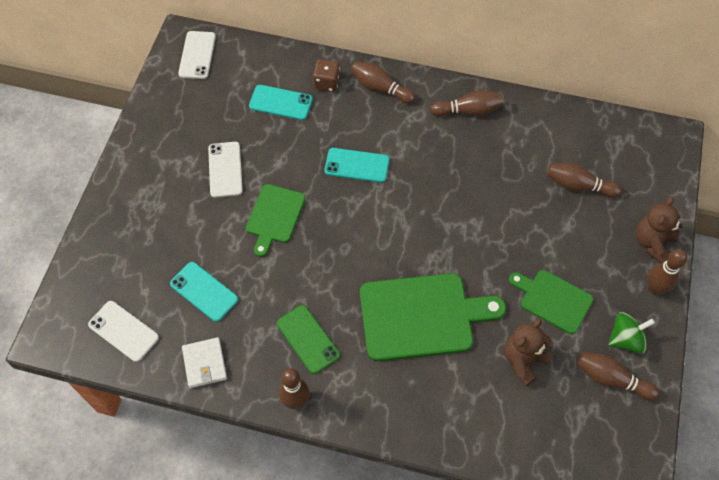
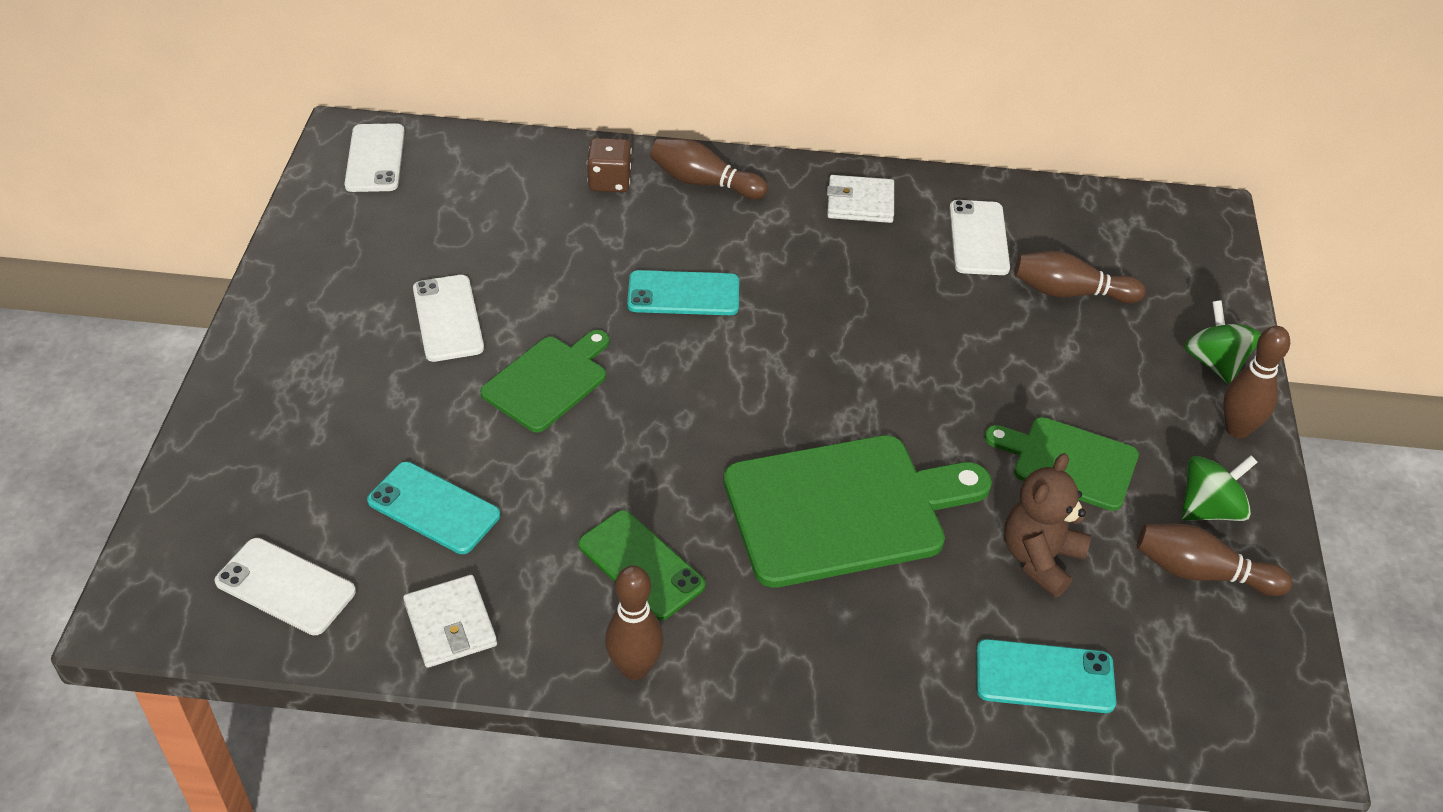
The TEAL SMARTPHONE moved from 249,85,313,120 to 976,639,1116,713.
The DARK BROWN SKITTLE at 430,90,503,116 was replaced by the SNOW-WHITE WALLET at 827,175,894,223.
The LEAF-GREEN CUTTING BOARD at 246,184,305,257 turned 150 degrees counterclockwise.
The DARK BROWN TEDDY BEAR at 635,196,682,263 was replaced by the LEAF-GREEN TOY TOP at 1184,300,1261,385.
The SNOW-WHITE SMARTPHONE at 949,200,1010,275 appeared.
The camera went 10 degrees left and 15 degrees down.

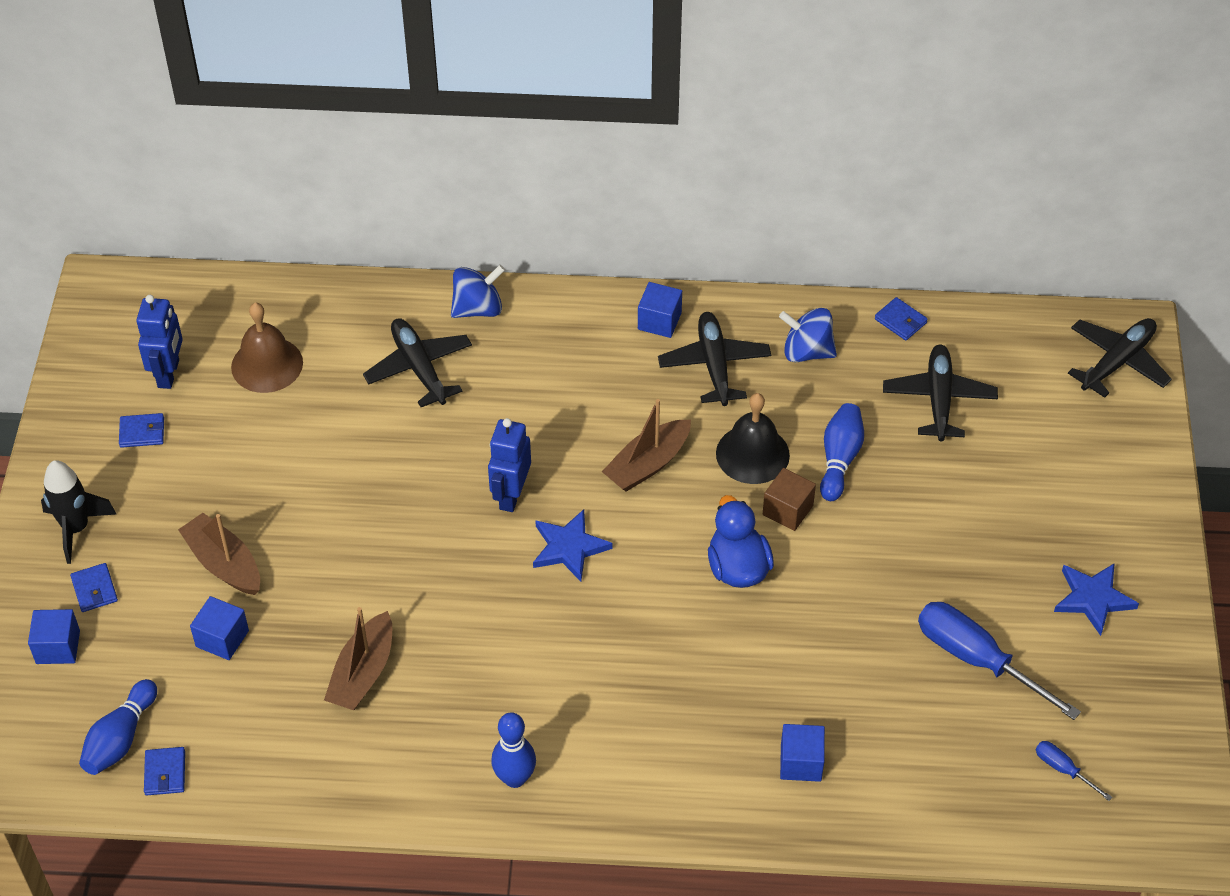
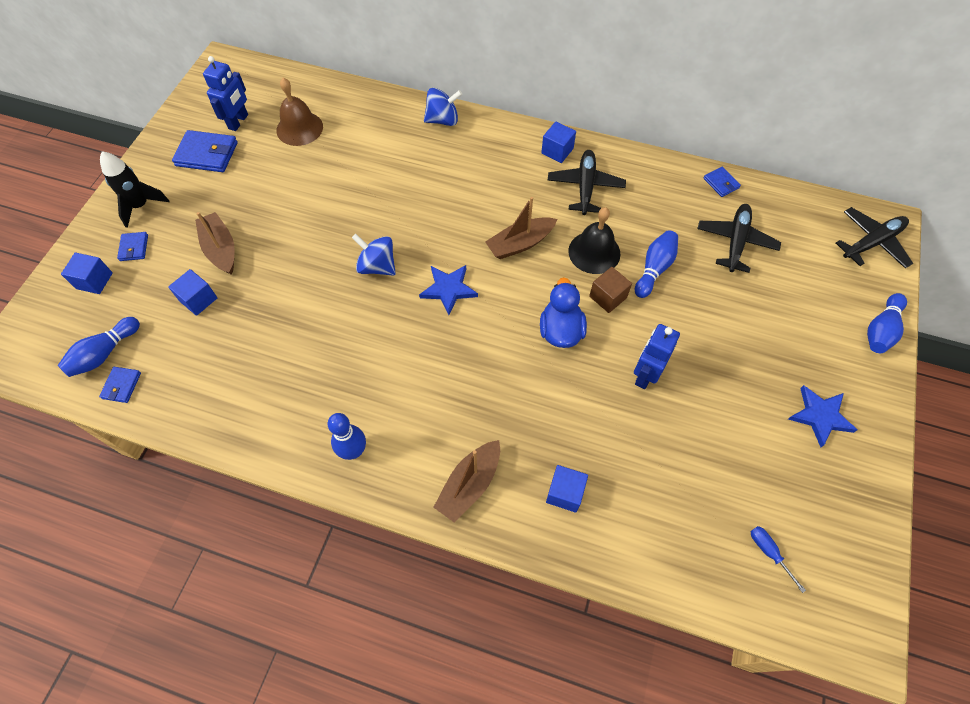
The ROYAL BLUE TOY TOP moved from 779,308,837,362 to 352,234,396,276.
The EBONY PLANE at 363,318,472,407 disappeared.
The ROYAL BLUE WALLET at 119,413,164,448 changed to 1.83 times the size.
The ROYAL BLUE ROBOT moved from 488,418,531,512 to 634,324,680,389.
The ROYAL BLUE FLAT SCREWDRIVER at 918,602,1081,720 disappeared.
The DARK BROWN SAILBOAT moved from 324,607,392,710 to 433,440,500,522.
The ROYAL BLUE SKITTLE at 867,293,907,353 appeared.
The camera went 15 degrees right and 10 degrees up.

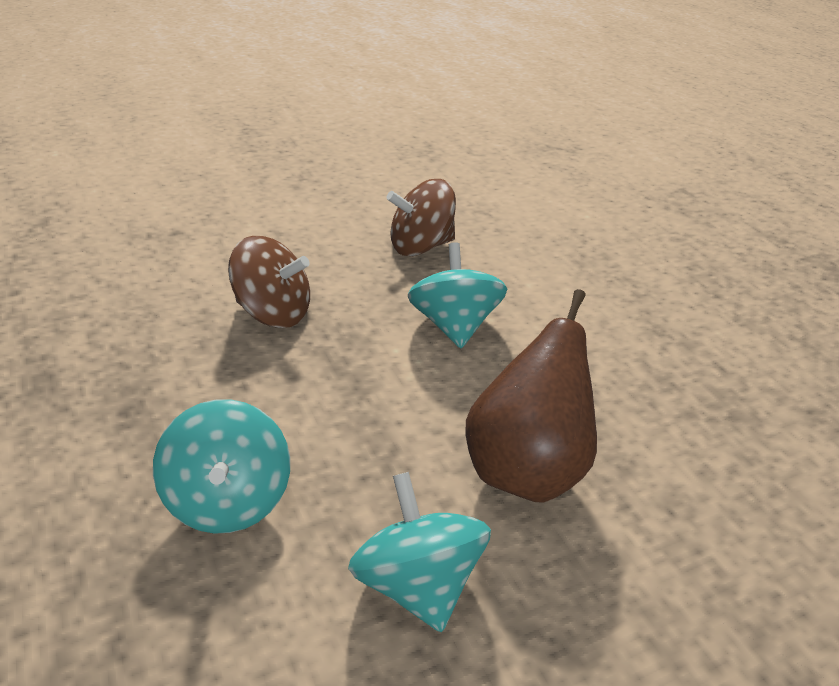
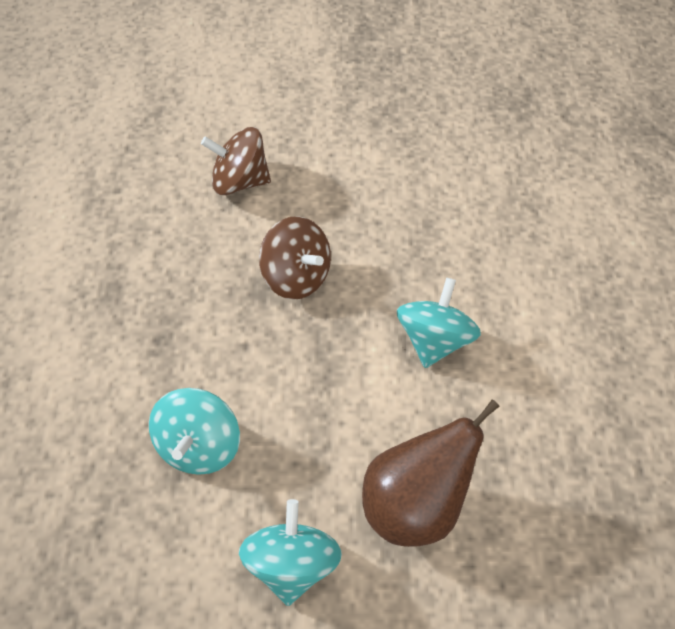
The DARK BROWN TOY TOP moved from 386,179,456,256 to 201,127,271,195.
The camera went 25 degrees right and 20 degrees up.

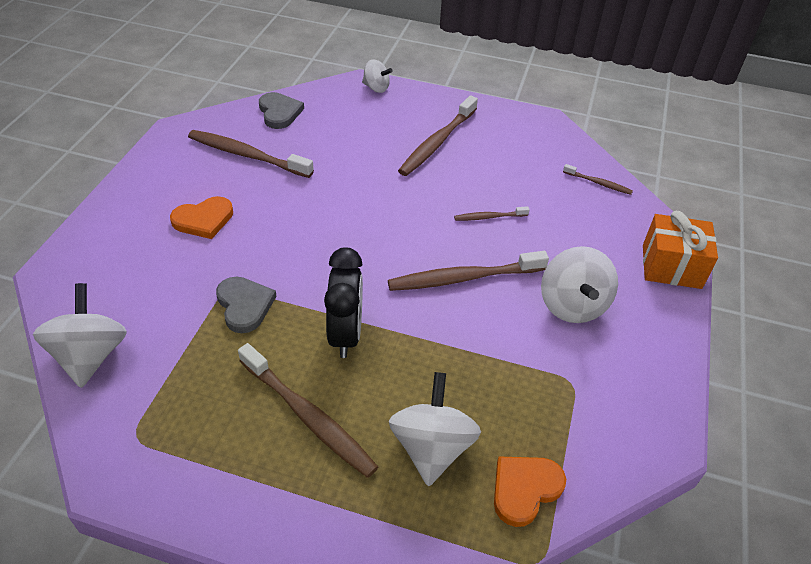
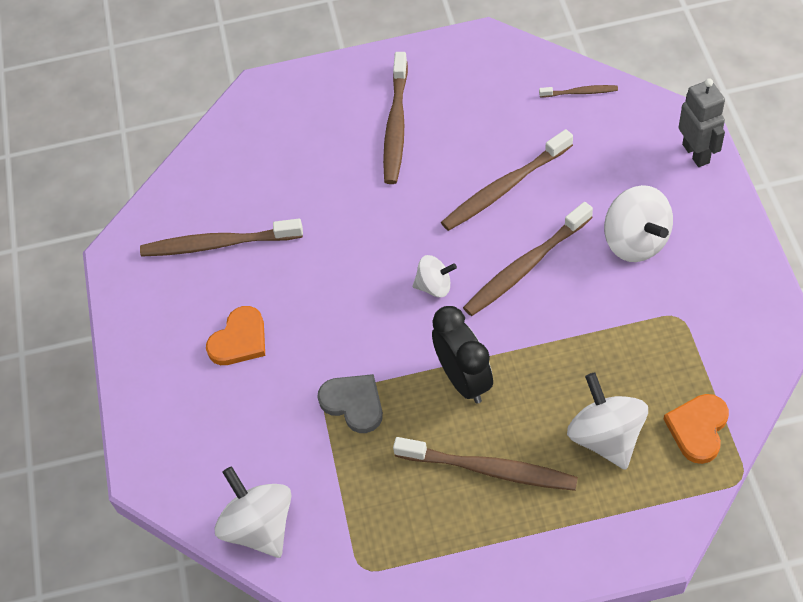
The SNOW-WHITE TOY TOP moved from 362,59,393,93 to 413,255,457,298.
The GREY HEART at 259,92,304,129 disappeared.
The DARK BROWN TOOTH BRUSH at 454,206,530,221 changed to 1.99 times the size.
The BRIGHT ORANGE WRAPPED GIFT at 643,211,718,289 was replaced by the GREY ROBOT at 679,78,725,167.
The camera went 20 degrees left and 10 degrees up.

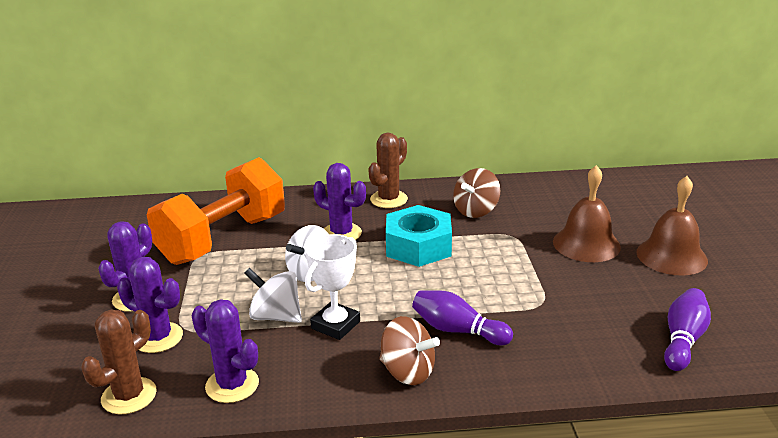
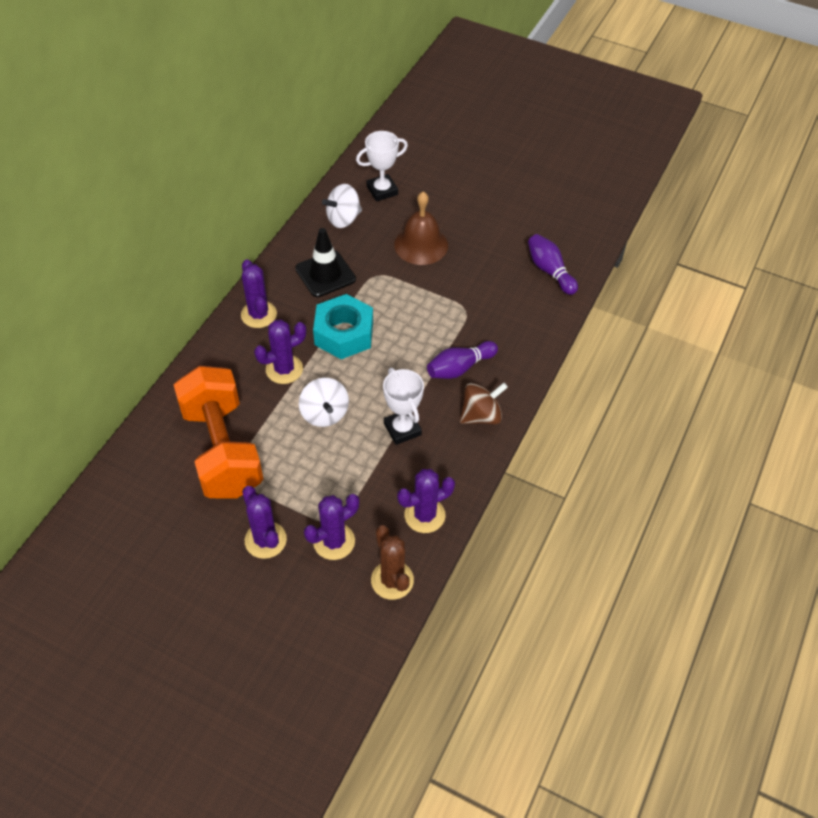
The DARK BROWN CACTUS at 368,133,408,208 became the VIOLET CACTUS at 241,259,277,328.
The DARK BROWN TOY TOP at 453,168,500,218 was replaced by the EBONY ROAD CONE at 295,228,356,297.
The DARK BROWN SCHOOL BELL at 636,176,708,276 disappeared.
The SNOW-WHITE TOY TOP moved from 244,268,302,323 to 322,184,362,228.
The SNOW-WHITE AWARD CUP at 356,131,408,202 appeared.
The camera went 60 degrees left and 25 degrees up.

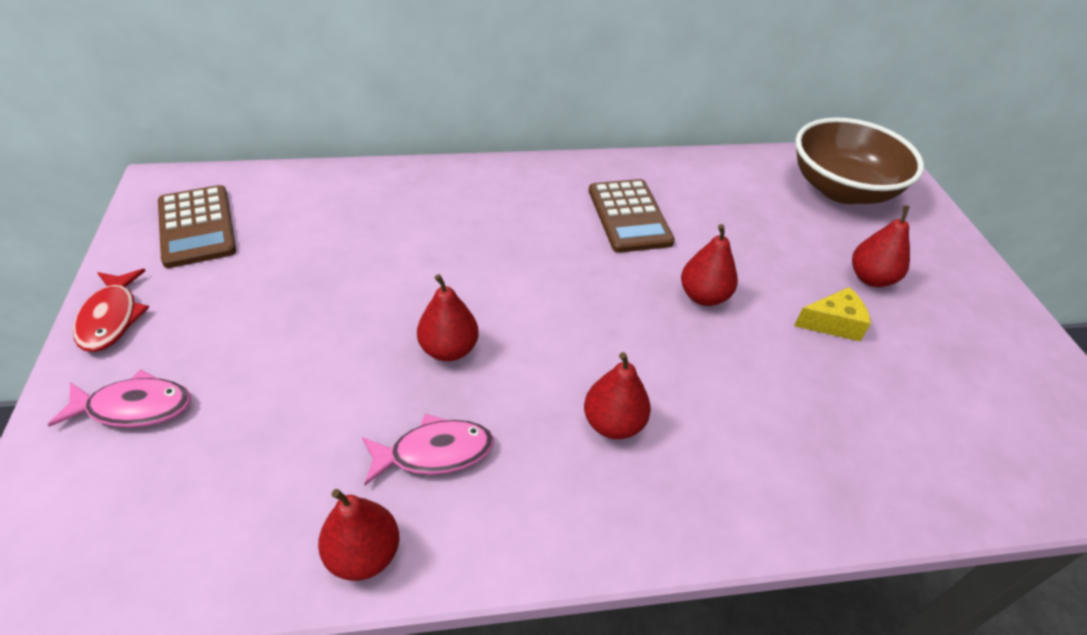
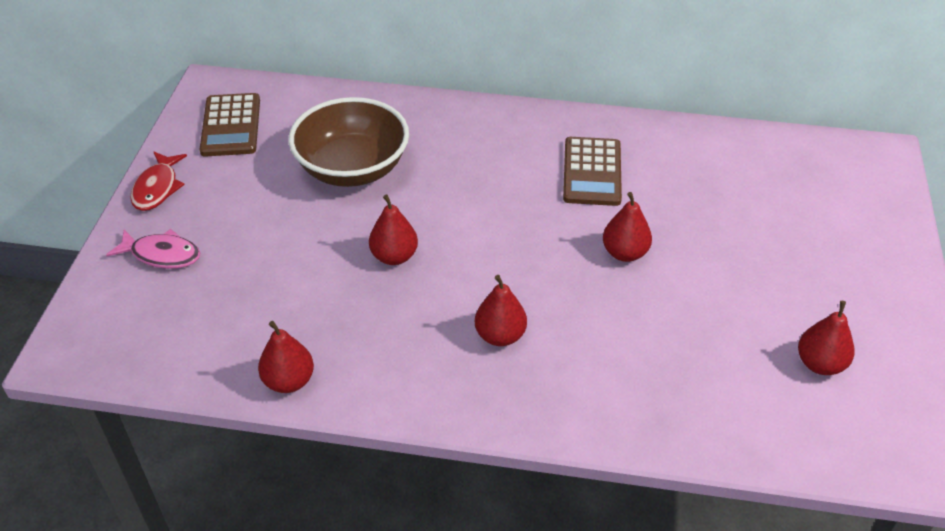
The DARK BROWN SERVING BOWL moved from 795,117,924,204 to 288,97,409,187.
The RED PEAR moved from 852,205,910,287 to 798,301,855,375.
The GOLDEN PIECE OF CHEESE at 794,287,871,341 disappeared.
The PINK FISH FIGURE at 362,414,494,485 disappeared.
The camera went 20 degrees right and 0 degrees up.

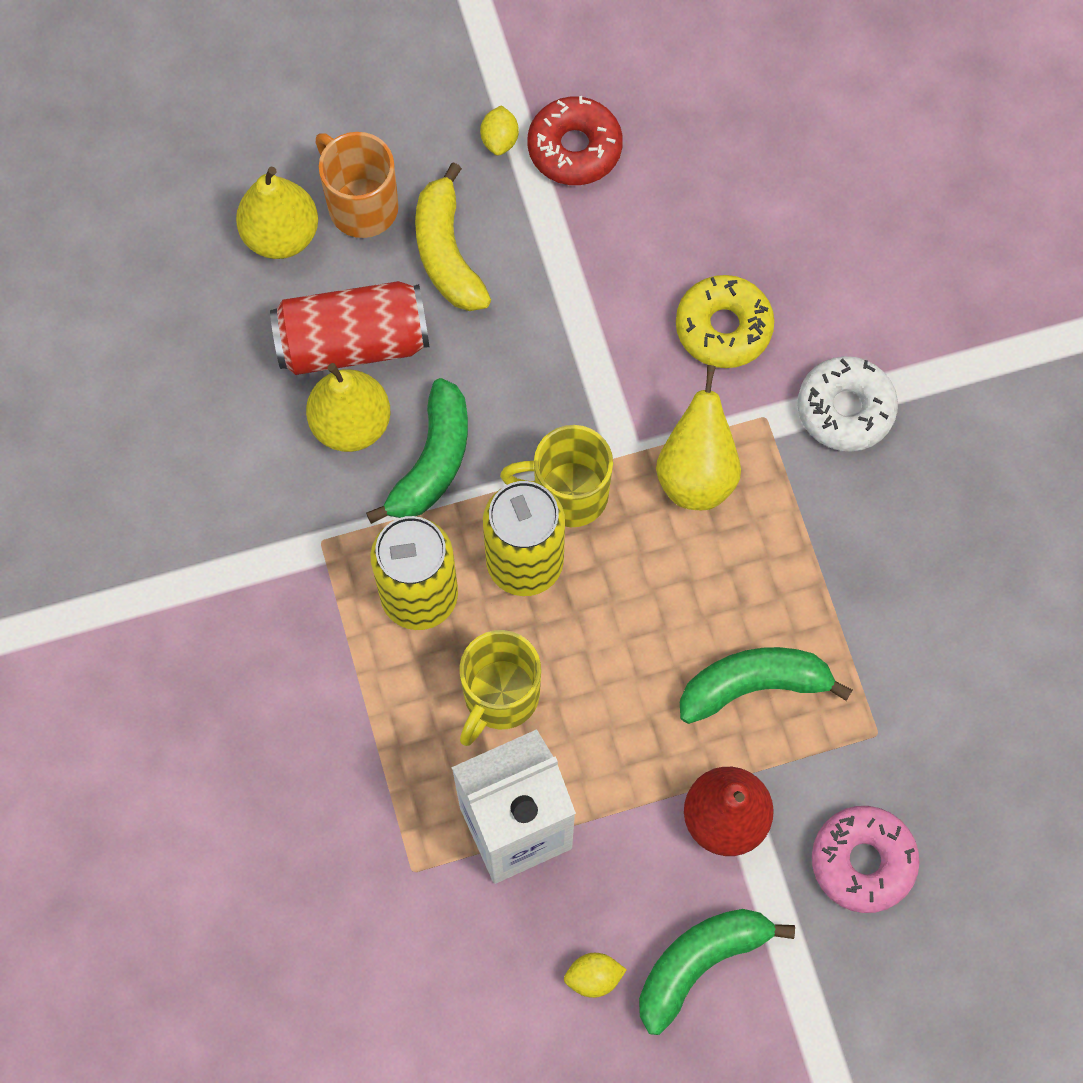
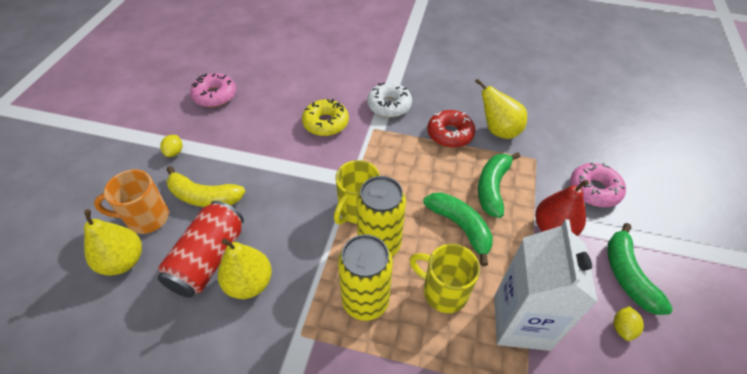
The RED DOUGHNUT moved from 528,96,623,185 to 427,110,475,148.
The GOLDEN LEMON at 480,105,519,156 turned 60 degrees clockwise.
The GOLDEN PEAR moved from 656,365,741,510 to 475,78,527,139.
The LEAF-GREEN TOY BANANA moved from 366,378,468,524 to 423,192,493,266.
The GOLDEN COFFEE MUG at 459,630,541,746 turned 150 degrees clockwise.
The PINK DOUGHNUT at 190,73,236,107 appeared.
The camera went 60 degrees left and 20 degrees down.

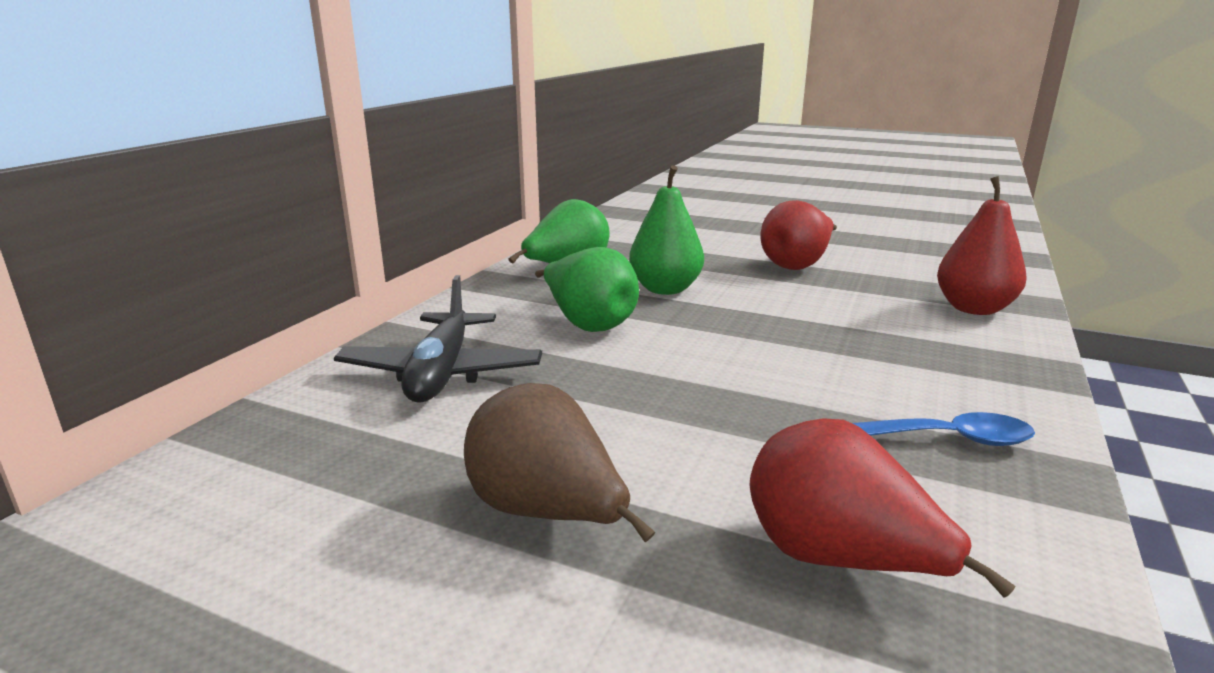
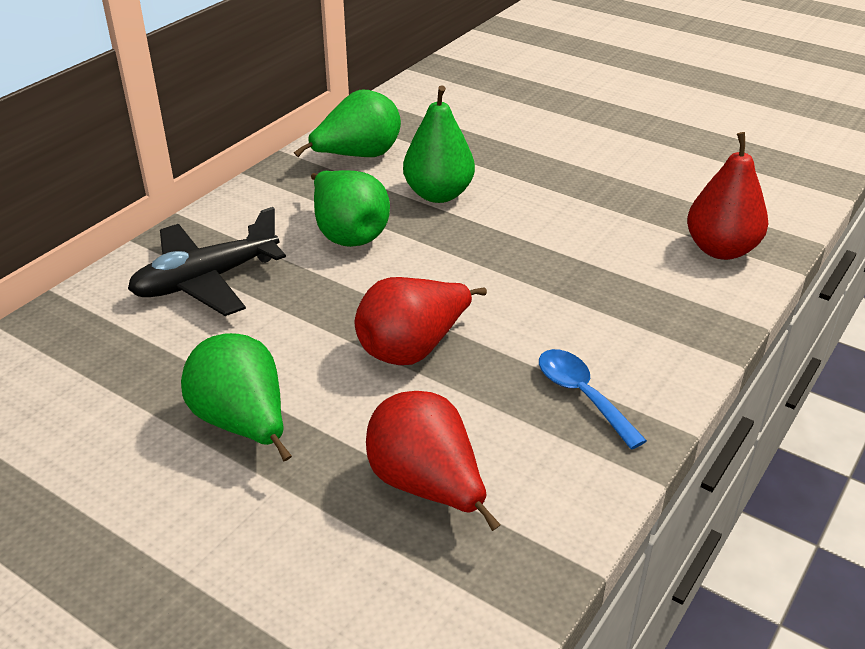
The RED PEAR moved from 760,200,837,270 to 354,277,487,365.
The EBONY PLANE at 334,275,542,403 turned 45 degrees clockwise.
The DARK BROWN PEAR at 464,383,655,542 became the LEAF-GREEN PEAR at 181,333,292,461.
The ROYAL BLUE TABLESPOON at 852,412,1035,446 turned 135 degrees counterclockwise.
The camera went 10 degrees right and 15 degrees up.

